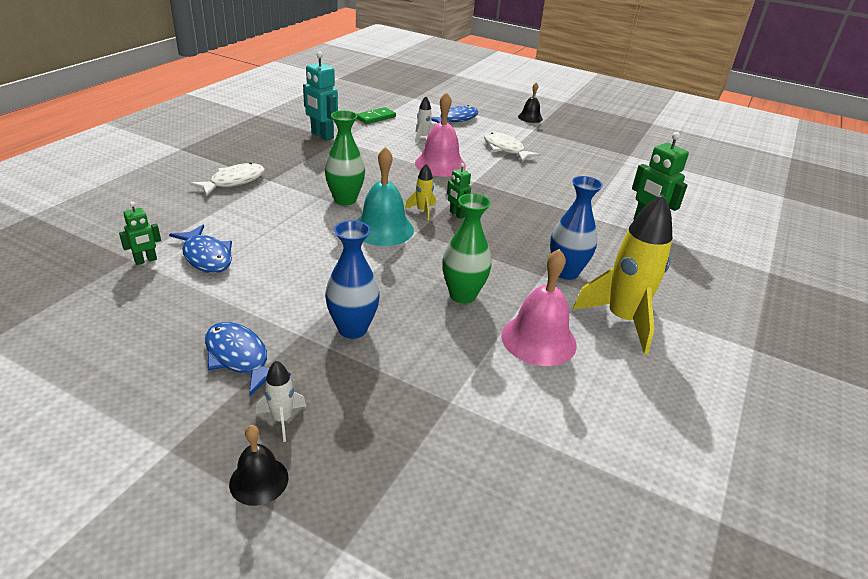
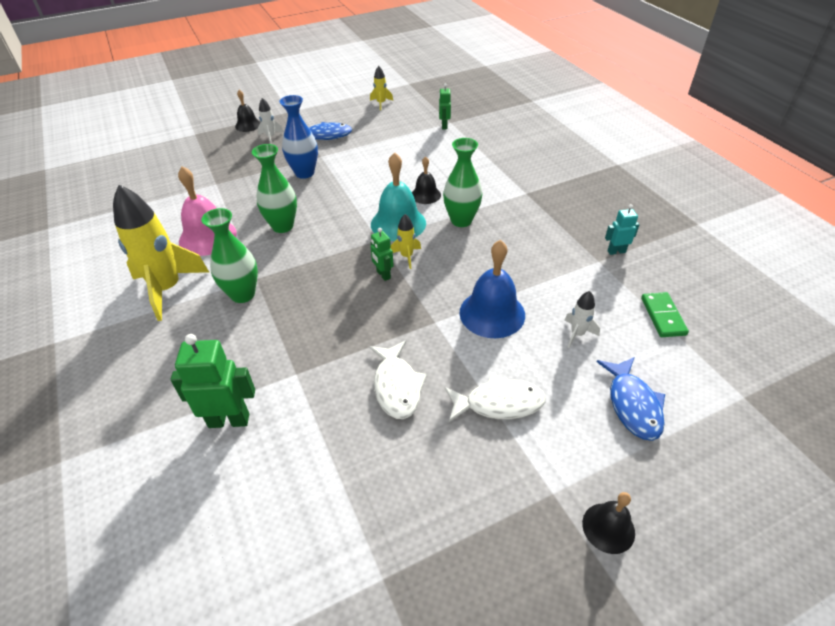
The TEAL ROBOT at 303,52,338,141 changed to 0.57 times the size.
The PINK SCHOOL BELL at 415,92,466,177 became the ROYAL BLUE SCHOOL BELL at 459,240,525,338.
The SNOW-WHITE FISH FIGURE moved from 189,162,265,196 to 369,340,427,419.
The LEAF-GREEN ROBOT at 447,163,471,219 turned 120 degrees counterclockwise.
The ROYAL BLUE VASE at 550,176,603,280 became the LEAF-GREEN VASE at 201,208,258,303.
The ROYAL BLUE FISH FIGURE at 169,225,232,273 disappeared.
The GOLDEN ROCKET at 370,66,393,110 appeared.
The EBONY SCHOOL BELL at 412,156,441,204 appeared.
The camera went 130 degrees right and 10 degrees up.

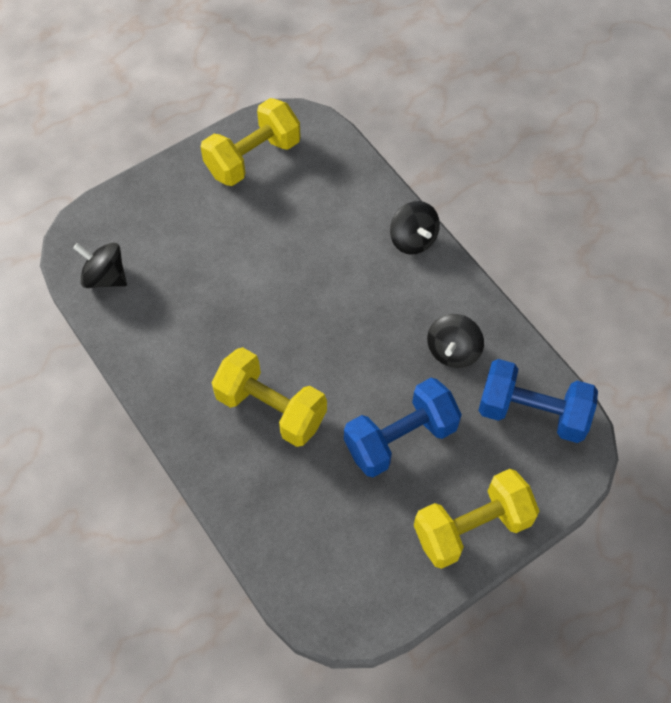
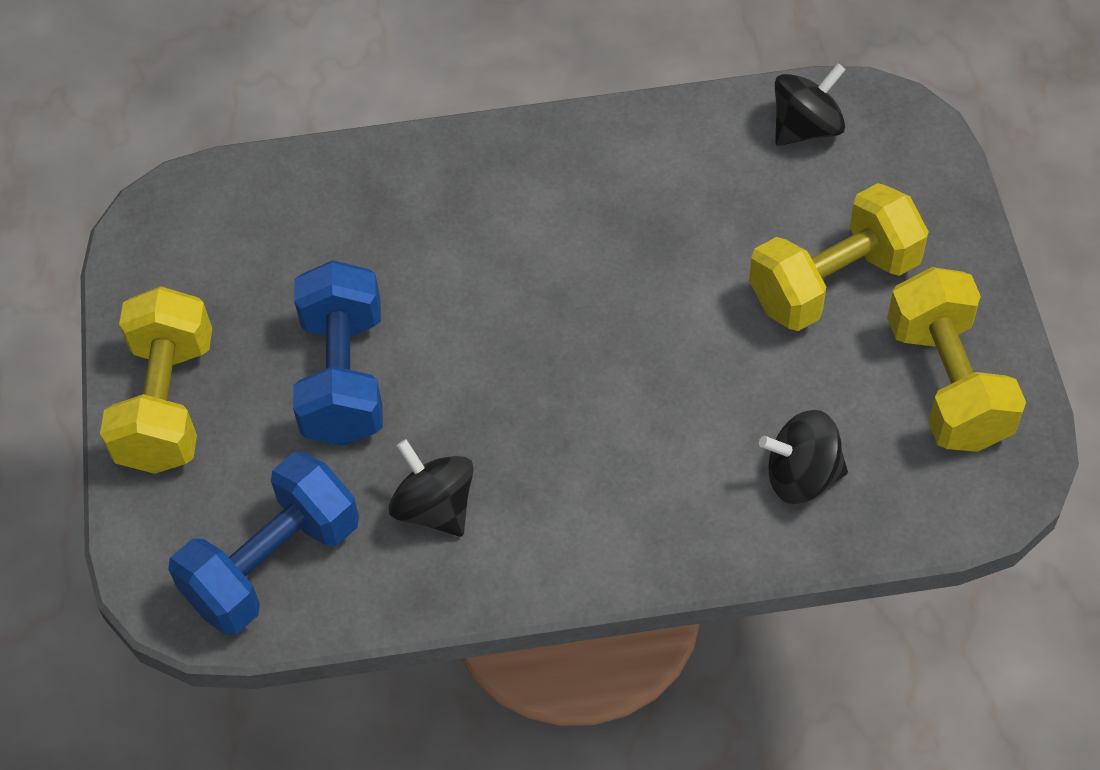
The EBONY TOY TOP moved from 390,201,440,255 to 759,410,848,504.
The GOLDEN DUMBBELL moved from 211,347,327,447 to 749,183,929,331.
The camera went 120 degrees right and 5 degrees down.

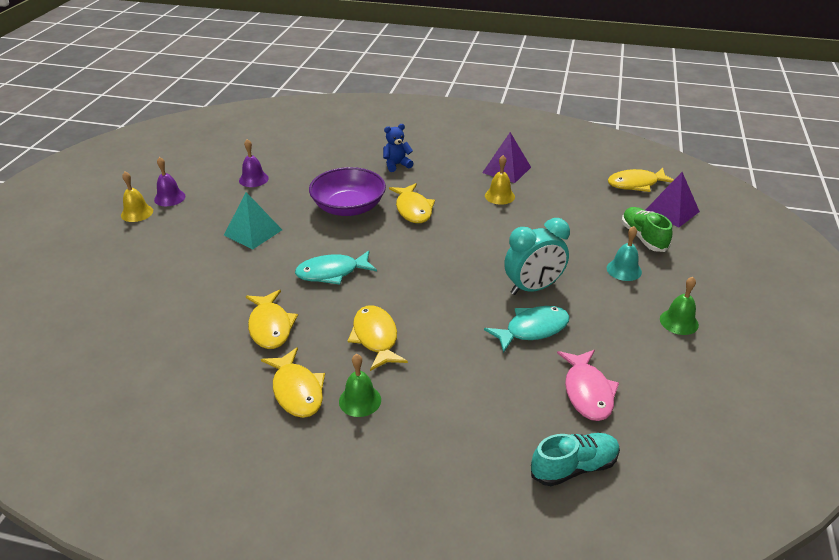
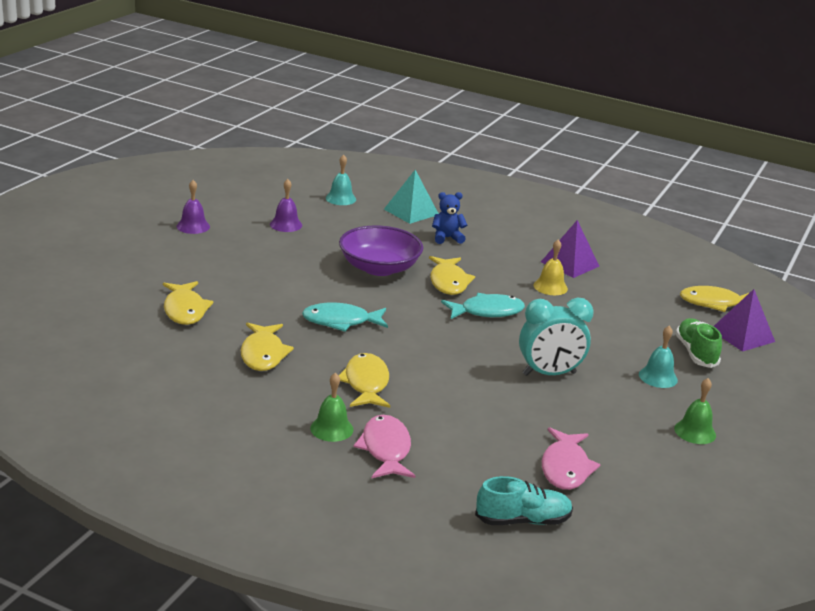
The GOLDEN SCHOOL BELL at 121,171,153,222 disappeared.
The TEAL SOLID PYRAMID moved from 224,192,282,250 to 384,170,439,224.
The TEAL FISH FIGURE moved from 484,306,570,353 to 441,293,525,319.
The GOLDEN FISH FIGURE moved from 261,347,325,418 to 163,281,214,325.
The TEAL SCHOOL BELL at 326,155,356,205 appeared.
The PINK FISH FIGURE at 353,415,415,478 appeared.
The camera went 10 degrees right and 10 degrees down.

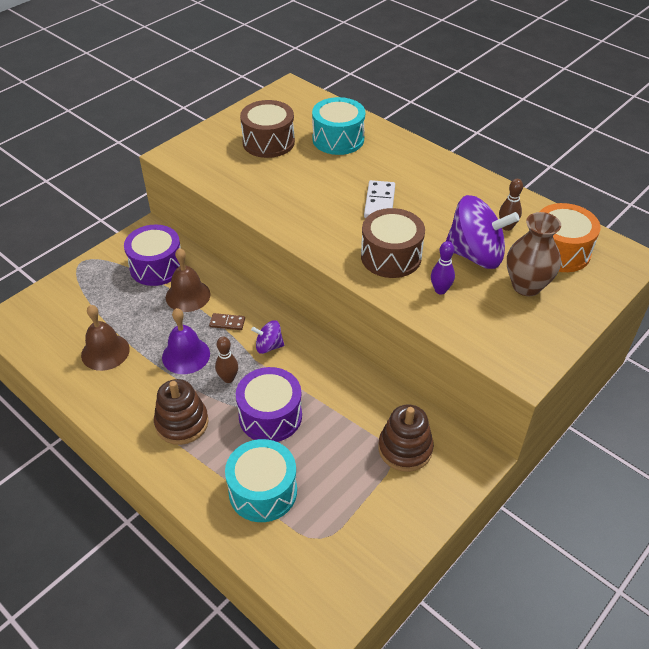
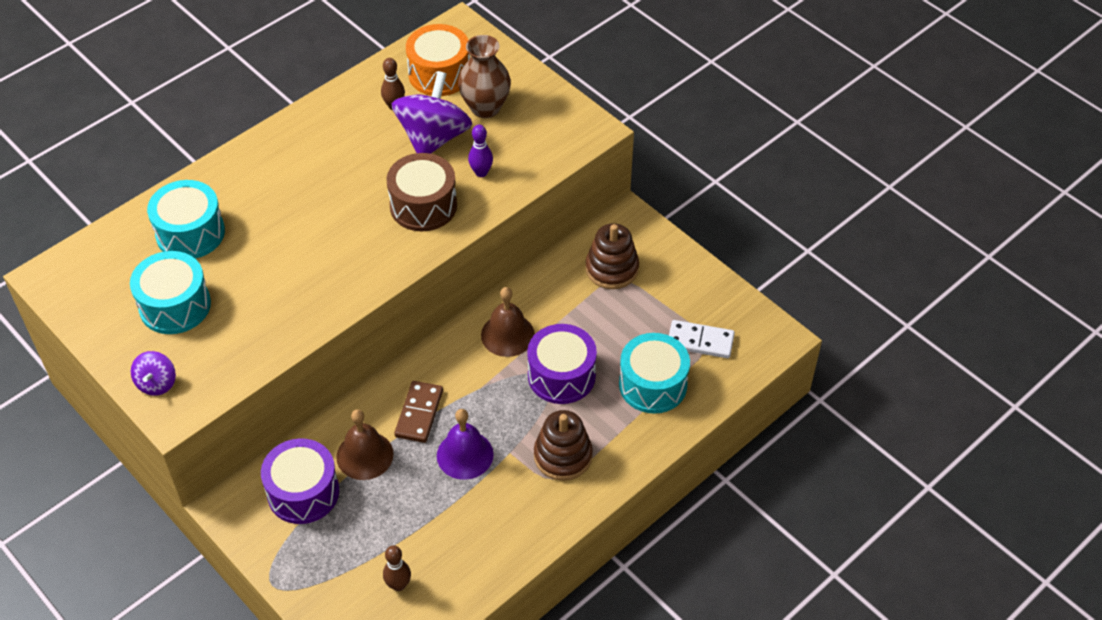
The DARK BROWN DRUM at 240,100,295,158 became the TEAL DRUM at 130,251,211,334.
The SNOW-WHITE DOMINO moved from 364,180,395,218 to 669,320,735,358.
The DARK BROWN SCHOOL BELL moved from 81,305,130,371 to 481,287,535,357.
The DARK BROWN DOMINO at 209,313,245,330 changed to 1.64 times the size.
The VIOLET TOY TOP moved from 251,320,284,354 to 131,351,176,396.
The DARK BROWN SKITTLE moved from 215,337,238,383 to 383,545,411,591.
The camera went 85 degrees left and 5 degrees up.

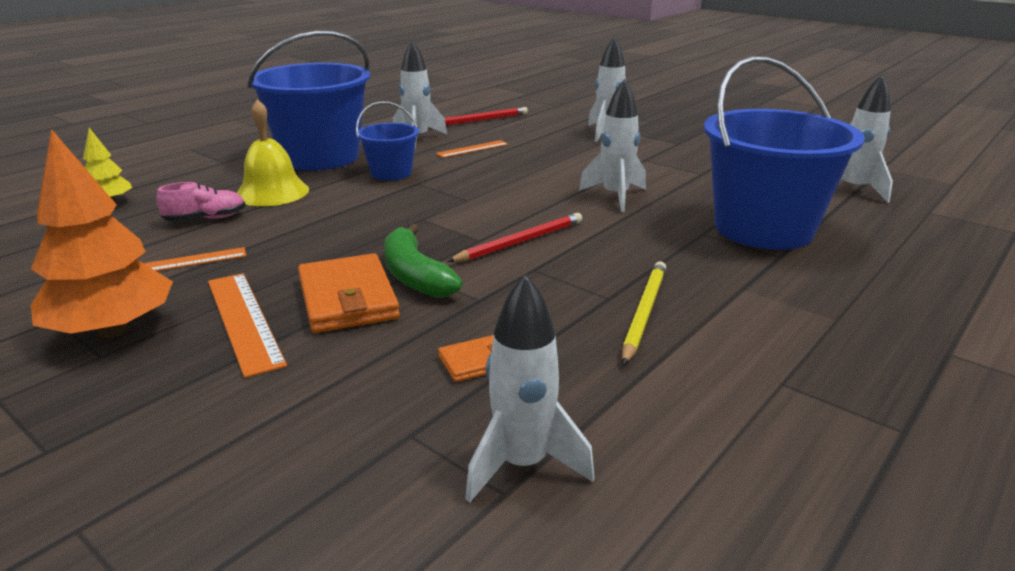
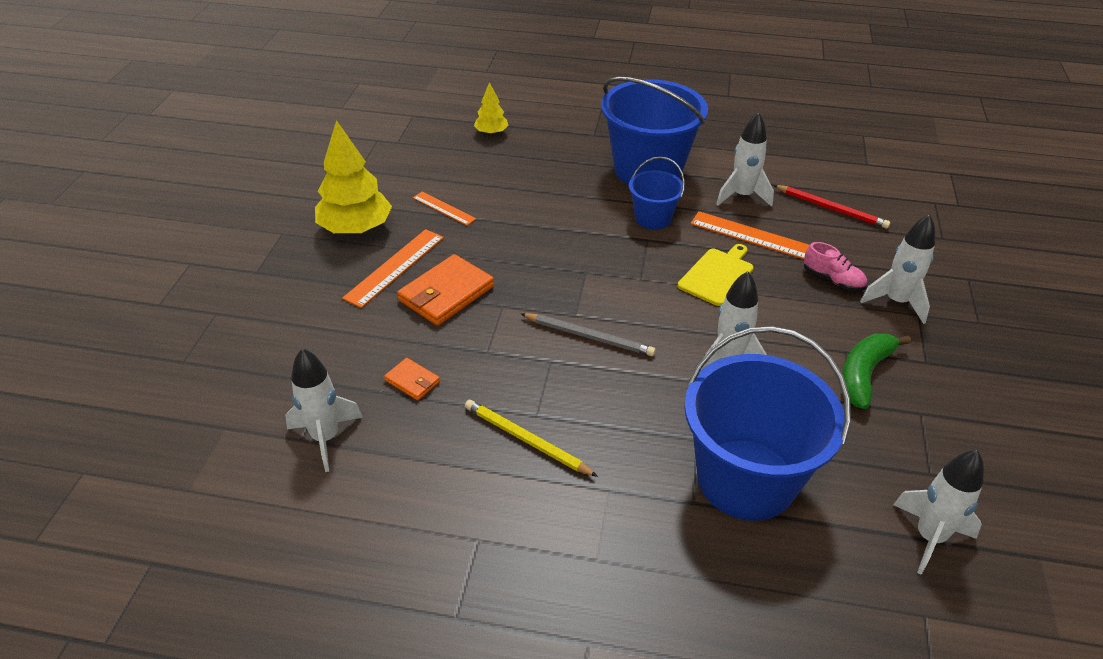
The GOLDEN SCHOOL BELL at 237,99,309,206 disappeared.
The BRIGHT ORANGE TOY TREE at 31,129,173,338 became the GOLDEN TOY TREE at 315,120,392,234.
The BRIGHT ORANGE RULER at 436,140,508,158 changed to 1.61 times the size.
The PINK SNEAKER moved from 156,182,246,221 to 804,242,867,291.
The RED PENCIL at 447,213,582,262 became the GREY PENCIL at 521,313,656,356.
The LEAF-GREEN TOY BANANA moved from 384,224,463,298 to 842,334,911,409.
The GOLDEN PENCIL at 622,261,666,365 turned 135 degrees counterclockwise.
The GOLDEN CUTTING BOARD at 678,244,754,306 appeared.
The camera went 60 degrees right and 15 degrees up.

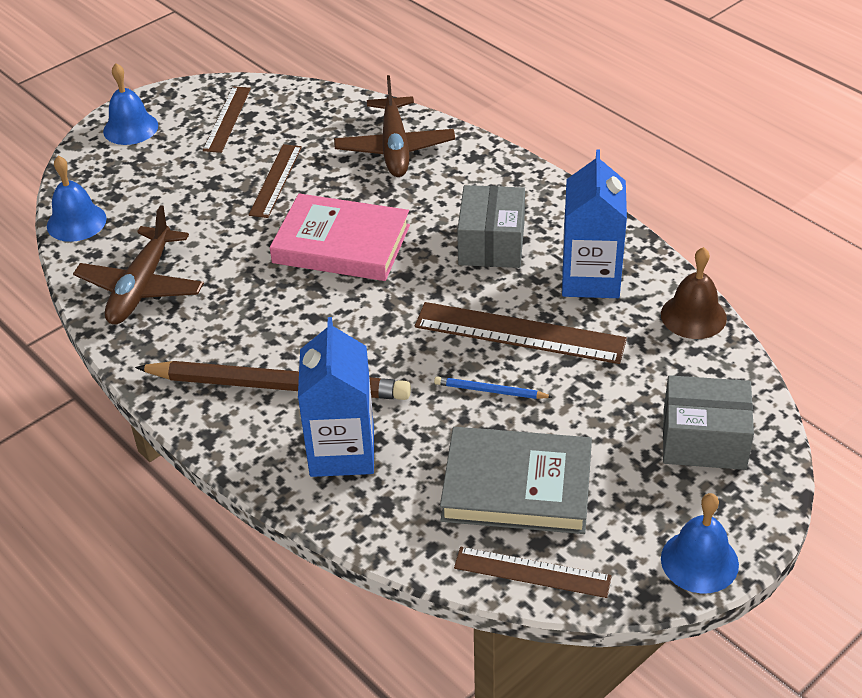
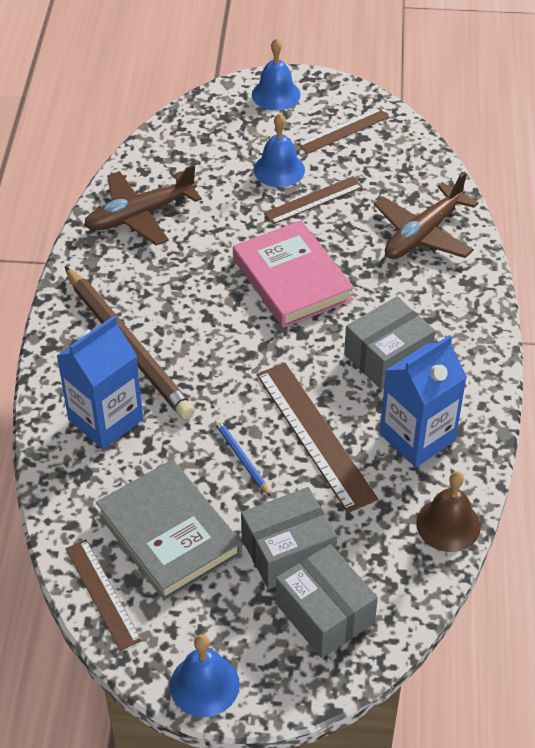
The ROYAL BLUE SCHOOL BELL moved from 47,156,107,242 to 254,113,305,187.
The GREY PARCEL at 241,487,337,589 appeared.
The camera went 45 degrees right and 5 degrees up.

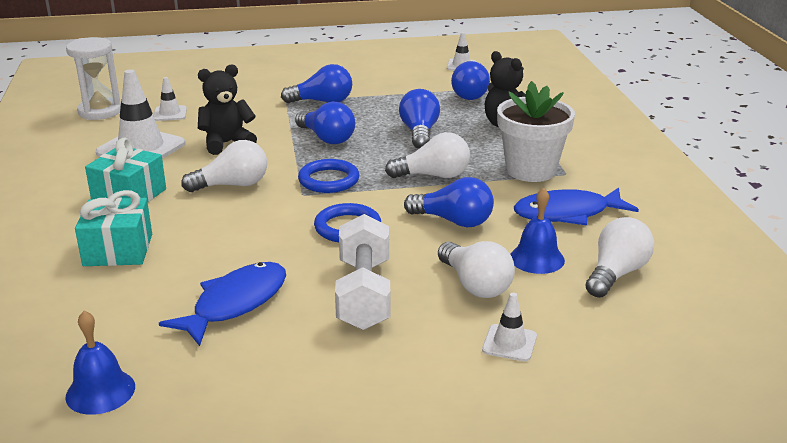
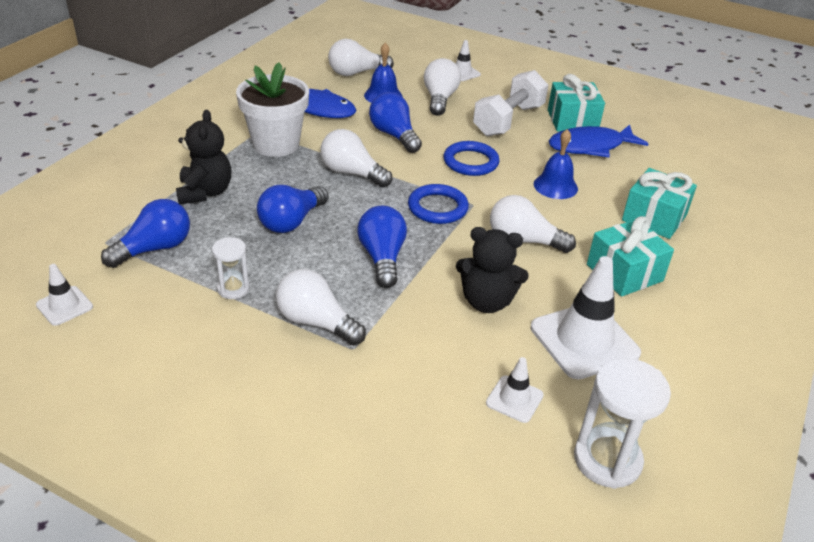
The ROYAL BLUE LIGHT BULB at 281,64,352,103 became the SNOW-WHITE LIGHT BULB at 276,269,366,346.
The ROYAL BLUE SCHOOL BELL moved from 65,311,135,415 to 534,129,578,199.
The TEAL WRAPPED GIFT at 548,74,605,132 appeared.
The SNOW-WHITE HOURGLASS at 212,237,250,299 appeared.
The camera went 145 degrees left and 10 degrees up.

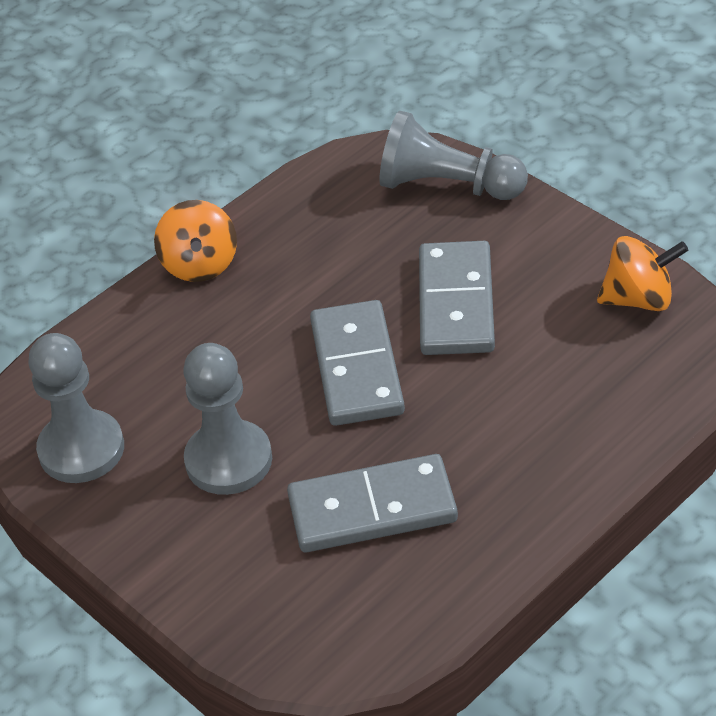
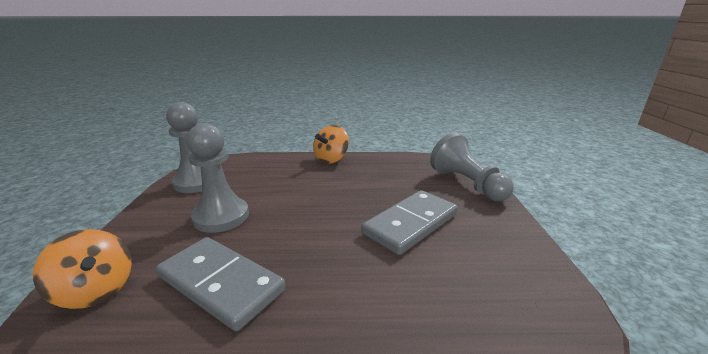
The BRIGHT ORANGE TOY TOP moved from 597,236,688,311 to 33,229,132,309.
The GREY DOMINO at 310,300,405,426 disappeared.
The camera went 40 degrees right and 20 degrees down.

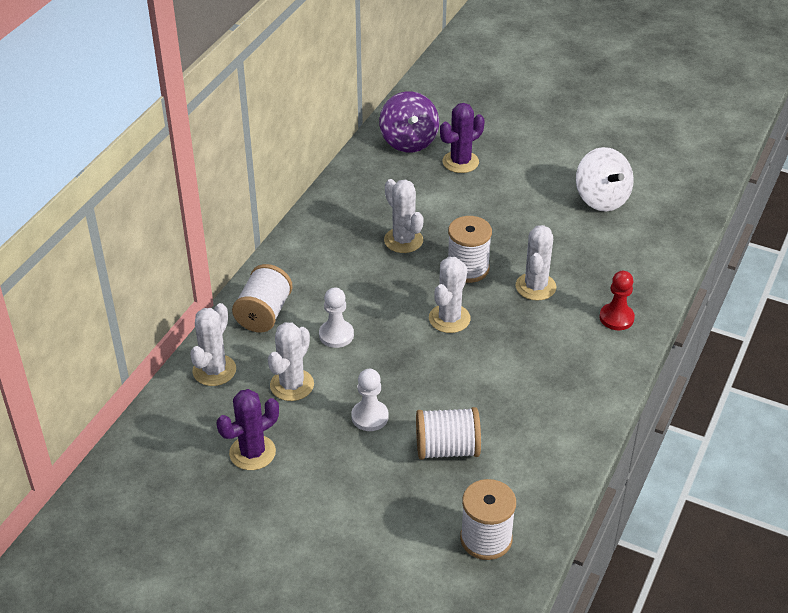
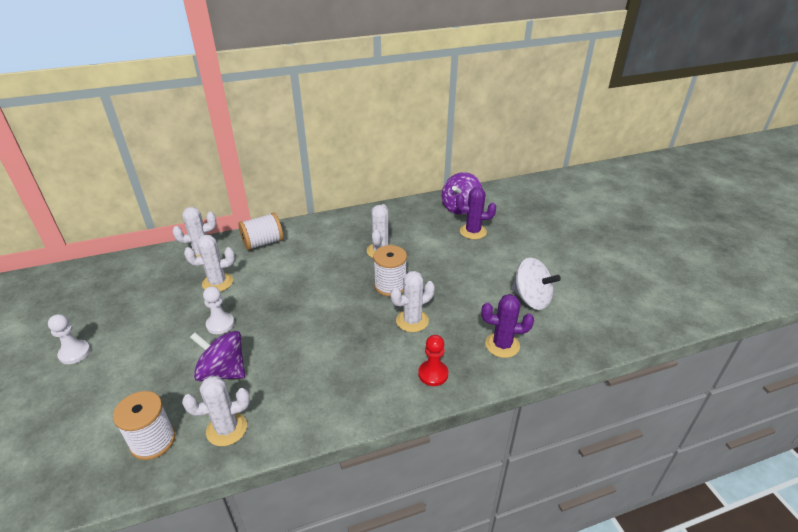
The SNOW-WHITE TOY TOP at 576,147,634,212 turned 75 degrees counterclockwise.
The SNOW-WHITE CACTUS moved from 429,257,471,333 to 182,376,250,446.
The SNOW-WHITE CHESS PAWN moved from 319,287,354,348 to 48,314,91,364.
The VIOLET CACTUS moved from 216,389,279,470 to 482,294,534,358.
The SNOW-WHITE REEL OF THREAD at 416,407,481,460 was replaced by the VIOLET TOY TOP at 190,331,245,382.
The camera went 45 degrees right and 5 degrees down.

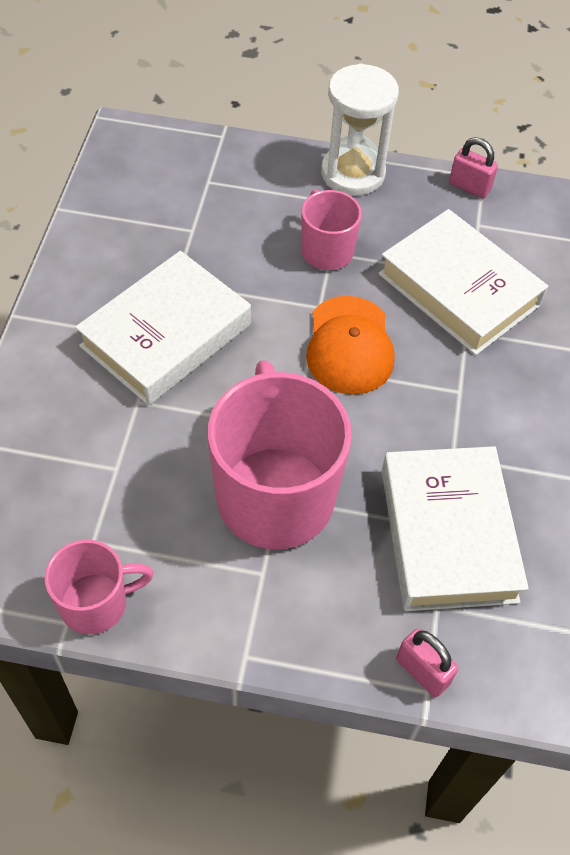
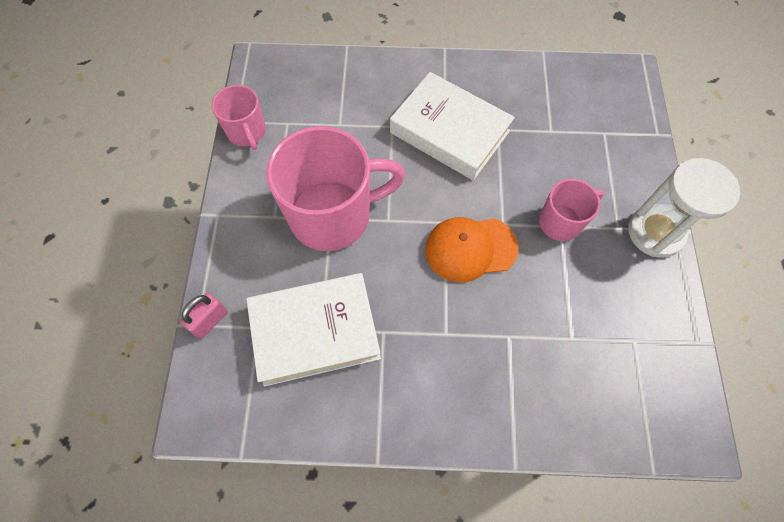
The PINK PADLOCK at 449,137,498,198 disappeared.
The SNOW-WHITE BOOK at 378,209,548,355 disappeared.
The camera went 85 degrees right and 10 degrees up.

